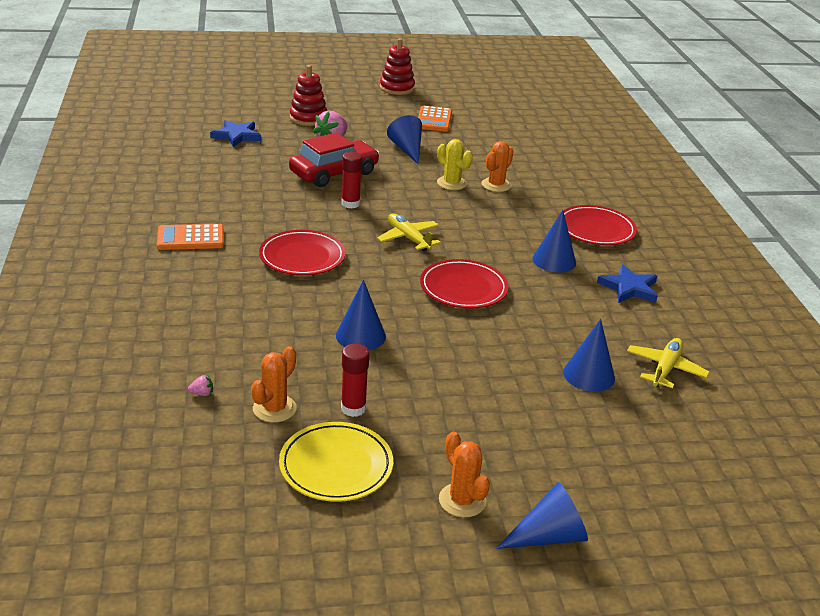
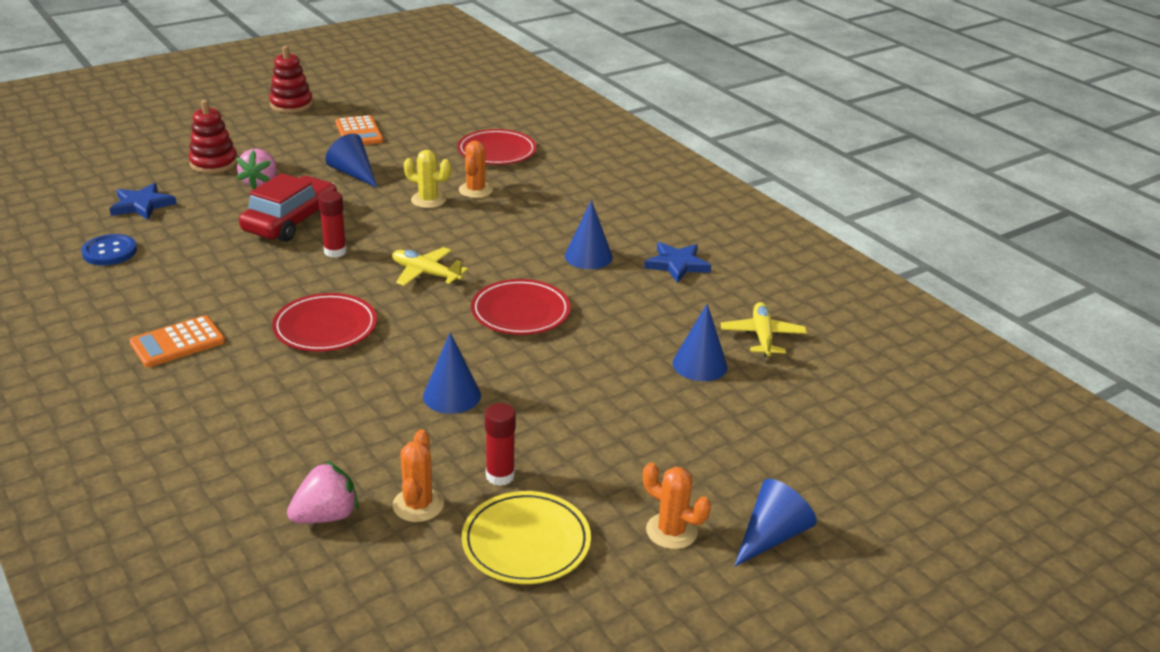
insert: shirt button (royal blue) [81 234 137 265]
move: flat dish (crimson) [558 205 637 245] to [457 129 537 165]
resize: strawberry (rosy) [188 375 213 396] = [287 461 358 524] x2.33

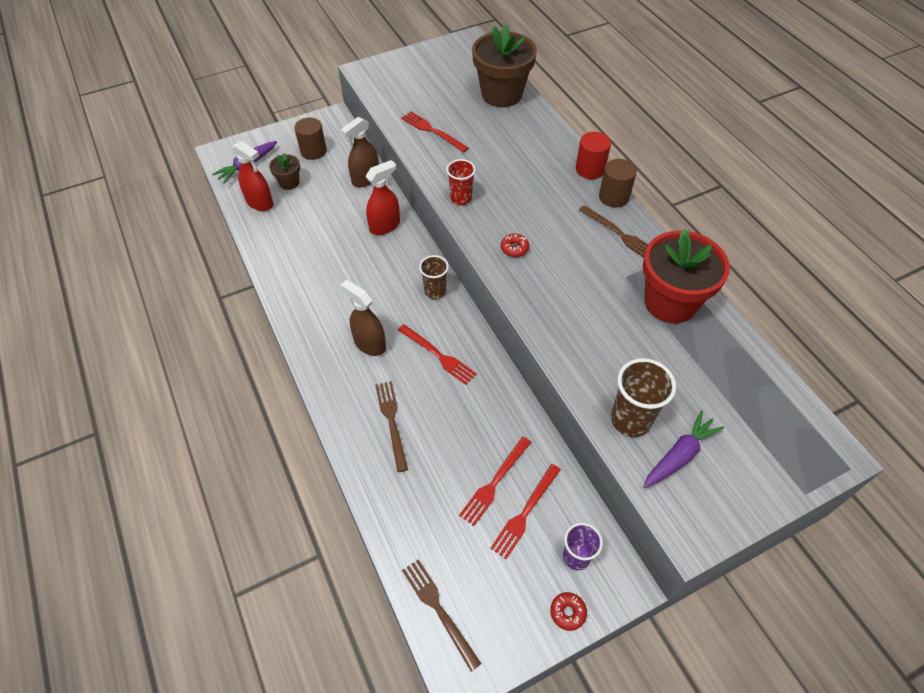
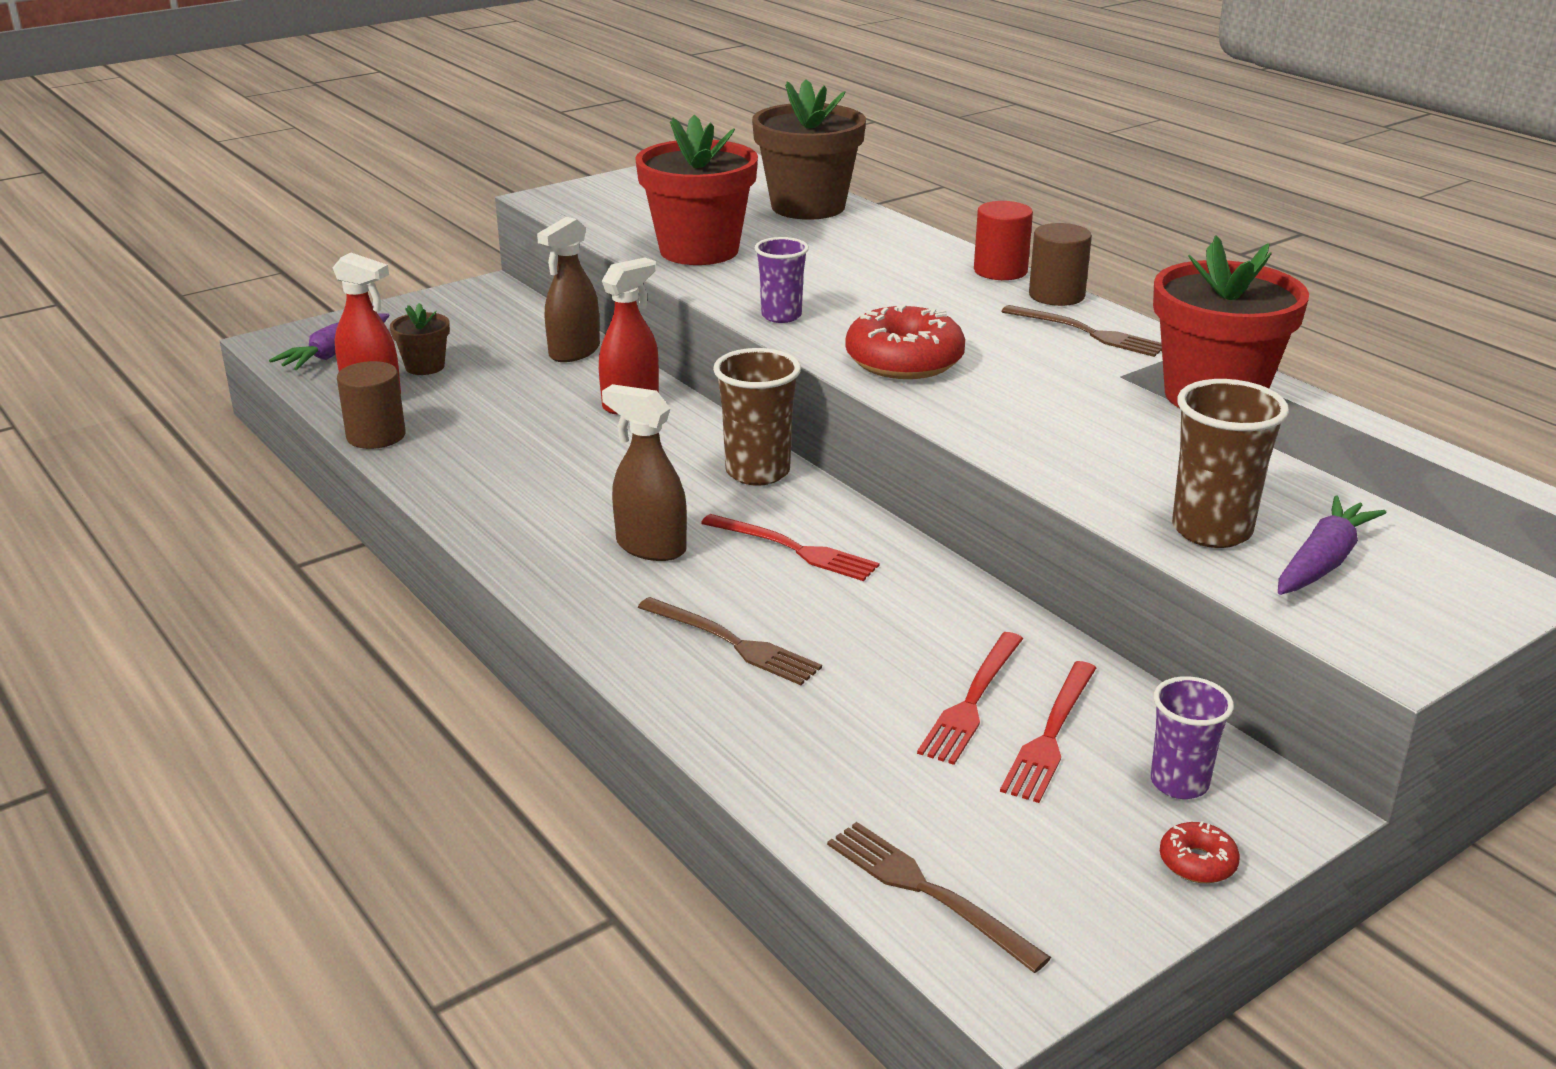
move: cylinder (brown) [294 117 327 160] to [337 361 406 449]
replace: dinner fork (crimson) [401 111 469 152] to plant pot (crimson) [635 115 758 265]
recolor: beaker (crimson) [446 159 476 205] to beaker (royal purple) [755 237 809 323]
rotate: dinner fork (brown) [375 381 408 472] = [638 597 822 685] 150 degrees clockwise
resize: beaker (brown) [419 255 449 299] = [713 348 801 486] x1.51; glazed donut (crimson) [501 234 529 257] = [846 305 965 379] x2.20

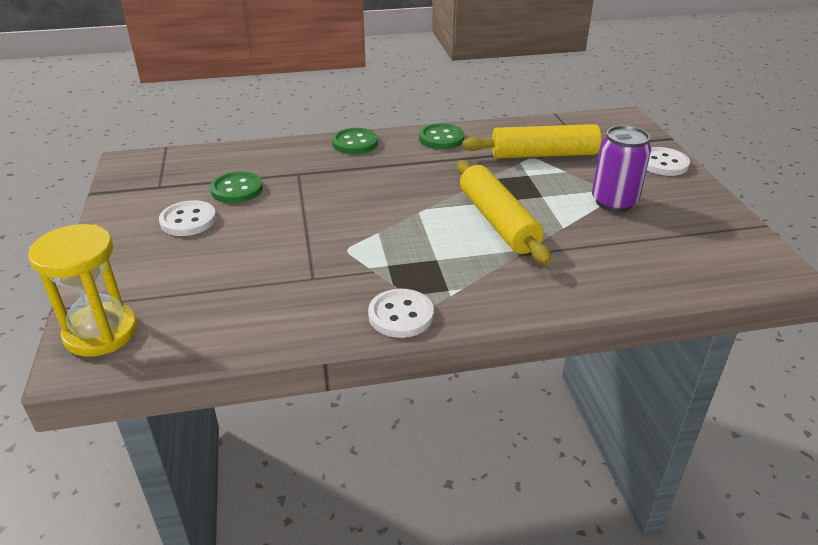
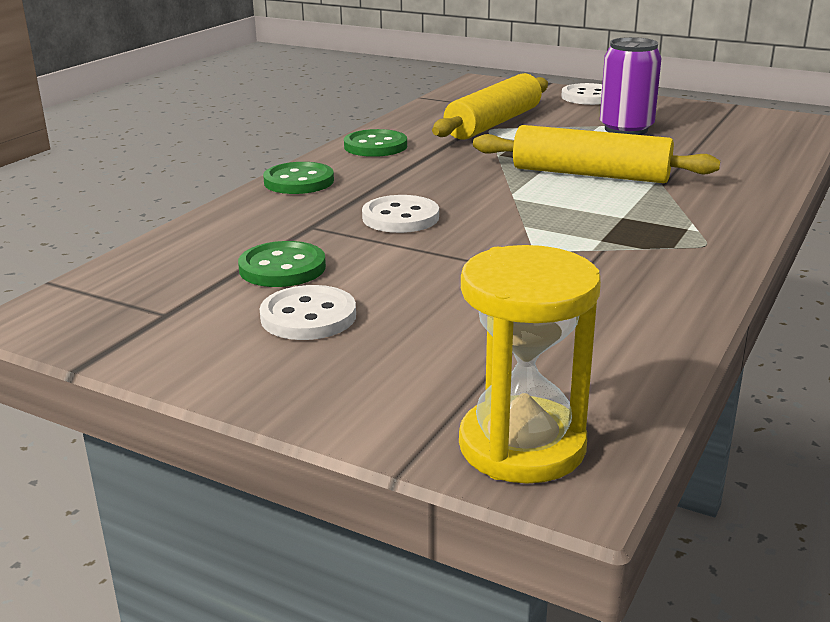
move: shirt button (snow-white) [368 289 434 338] to [362 195 439 233]

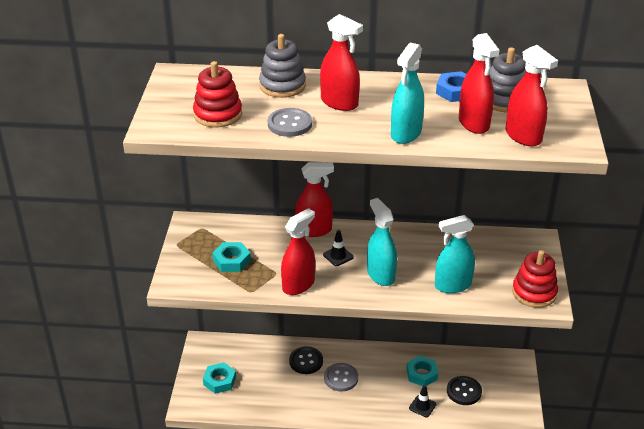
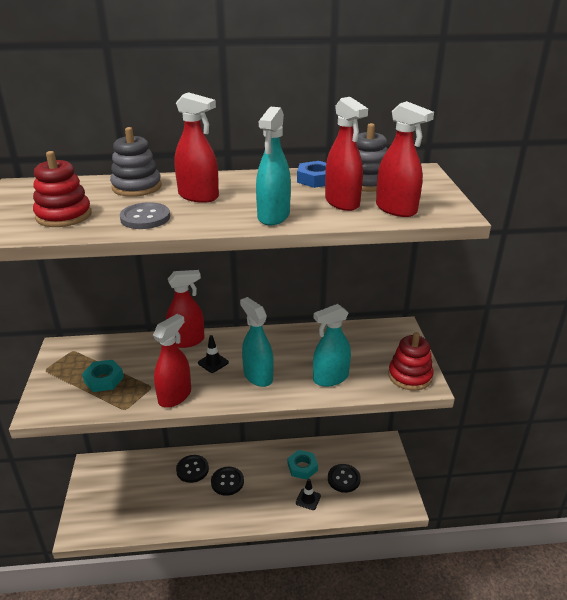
delete: nut (turquoise) [203 362 236 394]
recolor: shirt button (ash-grey) [324 363 358 392] to shirt button (black) [211 467 244 496]

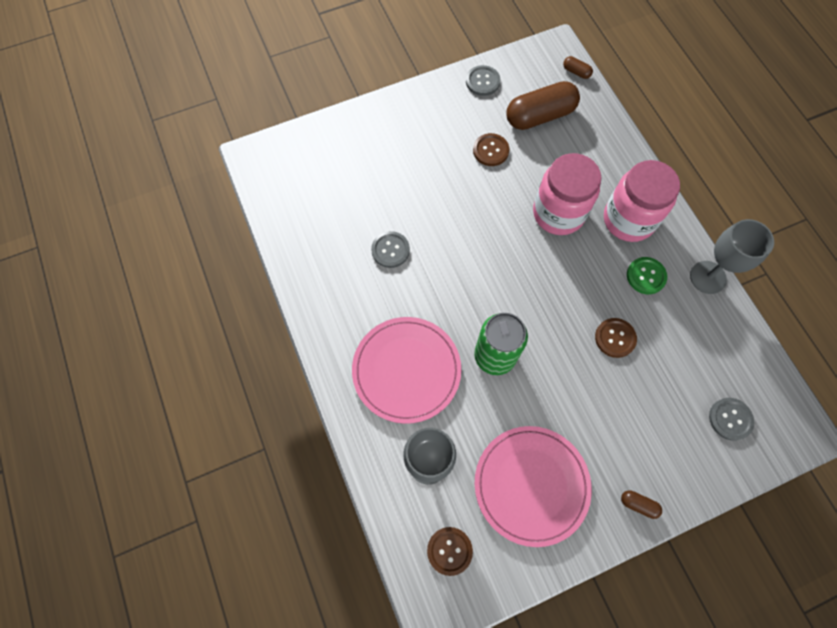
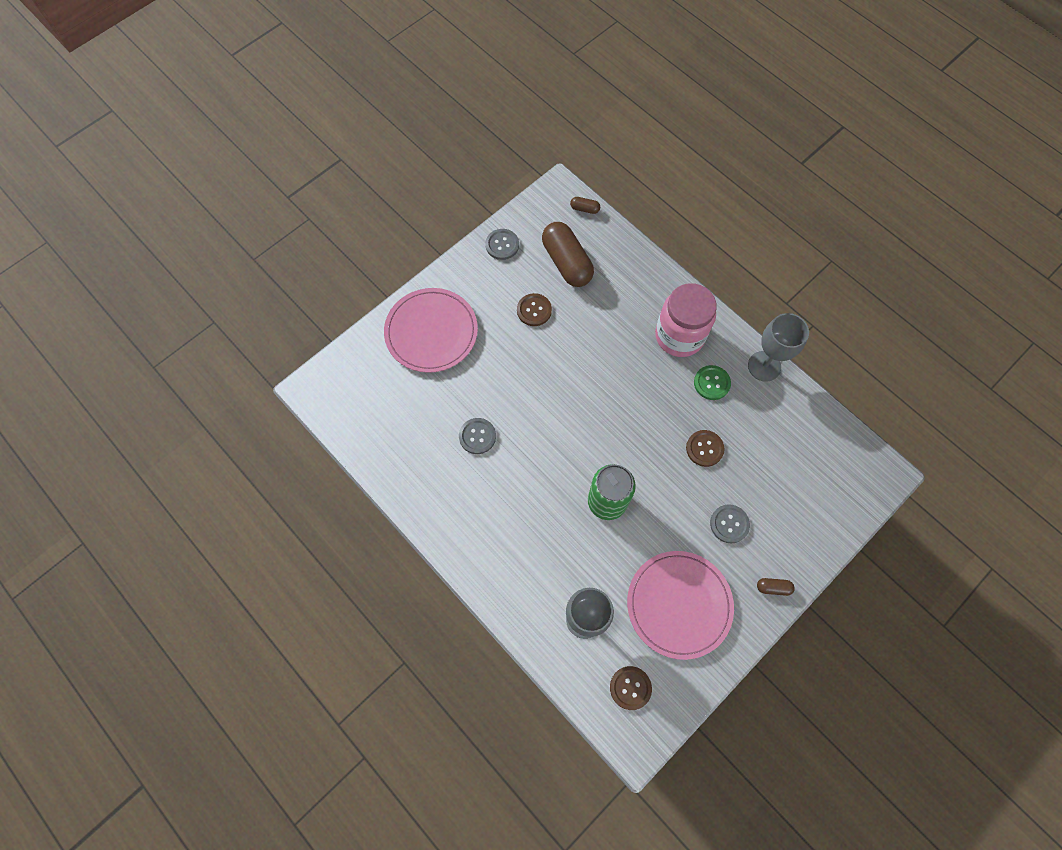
delete: preserve jar (rosy) [533 153 601 235]
move: flat dish (rosy) [352 317 461 424] to [384 288 478 373]; shirt button (ash-grey) [709 398 754 441] to [710 504 750 543]
rotate: capsule (brown) [506 81 580 130] = [542 222 594 287] 75 degrees counterclockwise

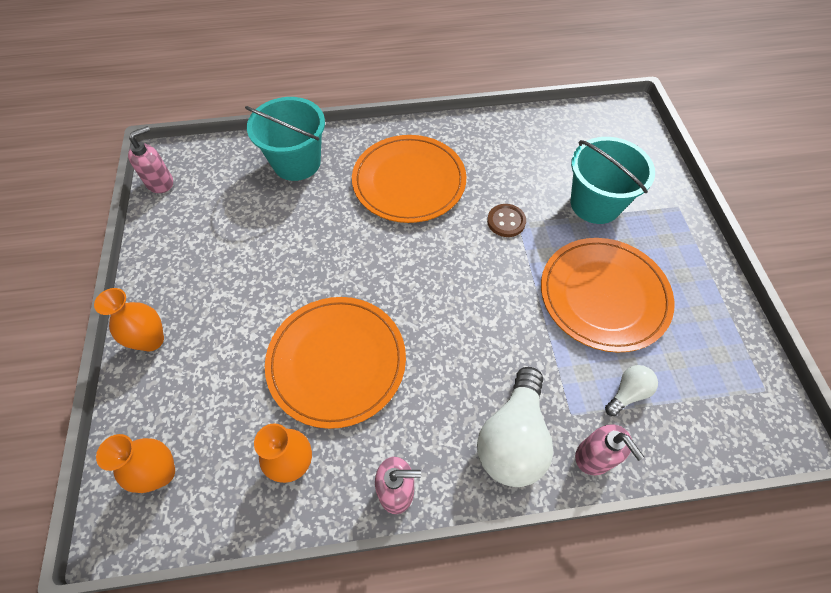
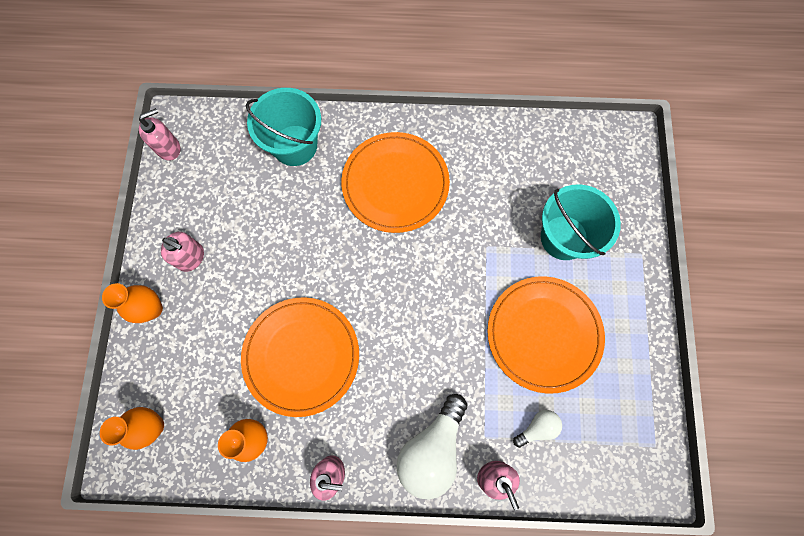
delete: shirt button (brown) [487 204 526 237]
insert: soap dispenser (rosy) [161 232 204 272]

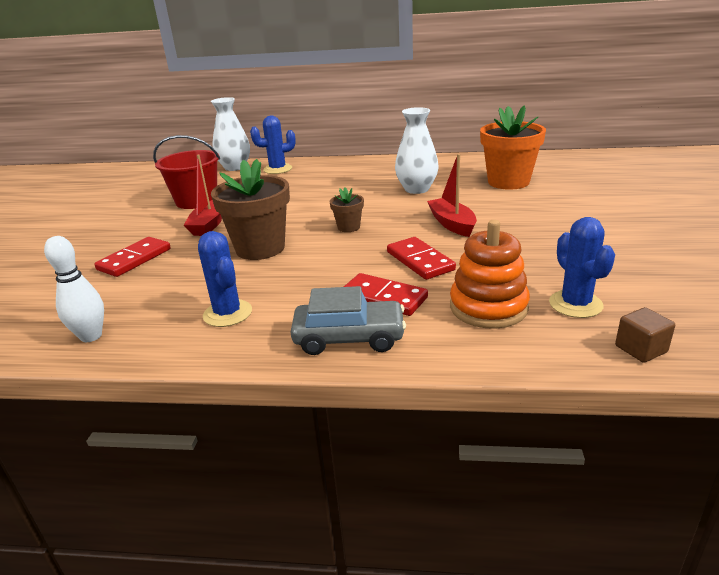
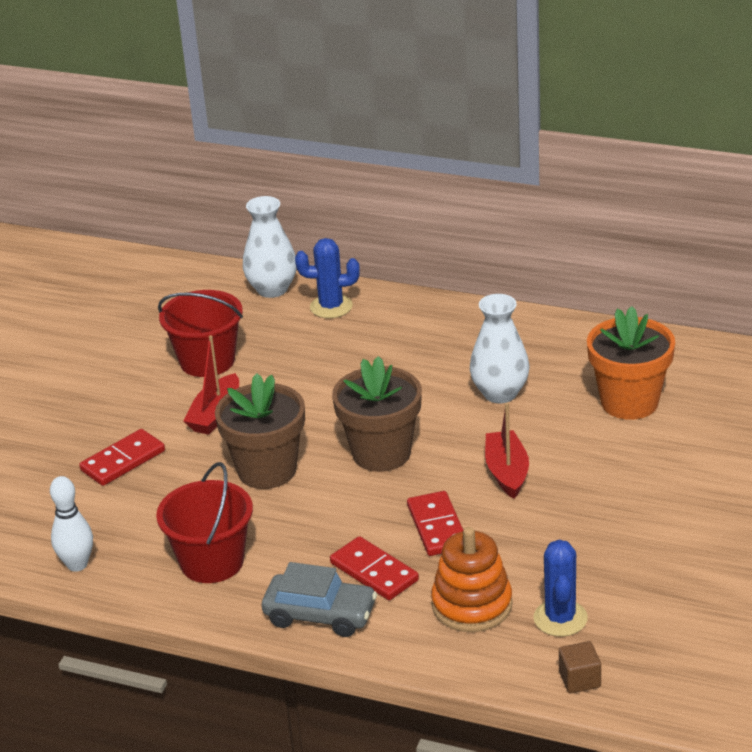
replace: saguaro cactus (royal blue) [198 231 252 327] to bucket (crimson) [156 462 253 583]
resize: plant pot (brown) [330 187 364 232] = [332 356 422 472] x2.06

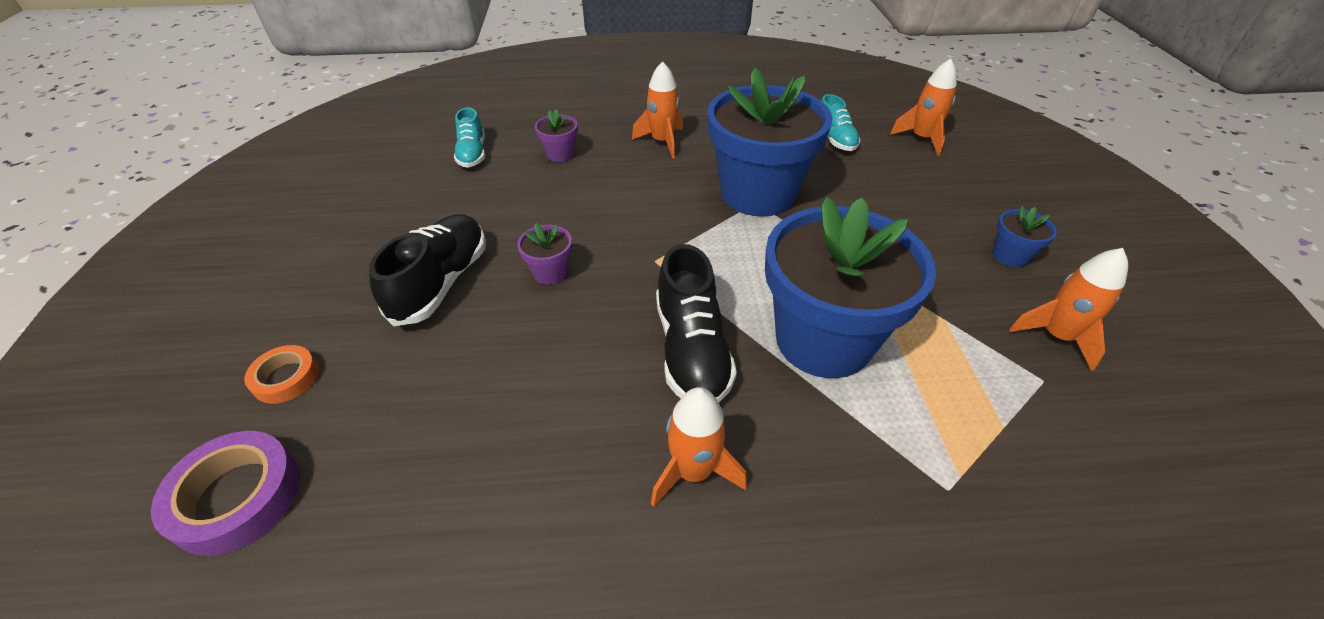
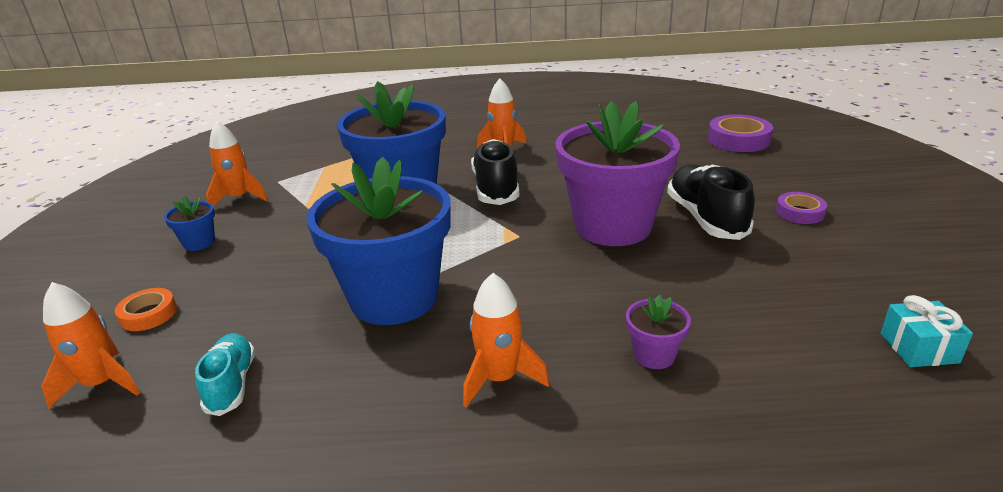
delete: shoe (turquoise) [454 107 485 168]
insert: roll of tape (royal purple) [776 192 827 224]; wrapped gift (turquoise) [881 295 973 367]
move: roll of tape (orange) [244 345 319 404] to [115 288 177 331]
rotate: shoe (black) [369 214 486 326] = [667 164 755 240] 150 degrees clockwise
resize: plant pot (royal purple) [517 223 572 285] = [556 101 680 246] x2.49

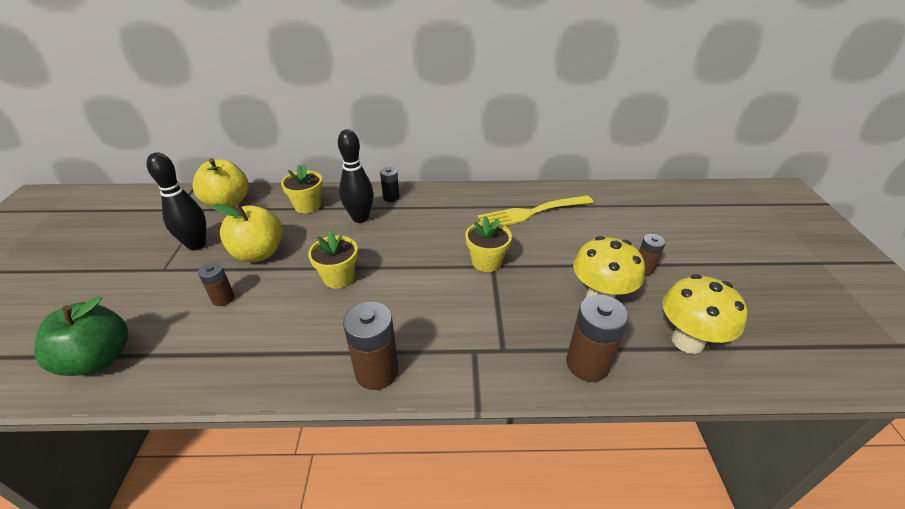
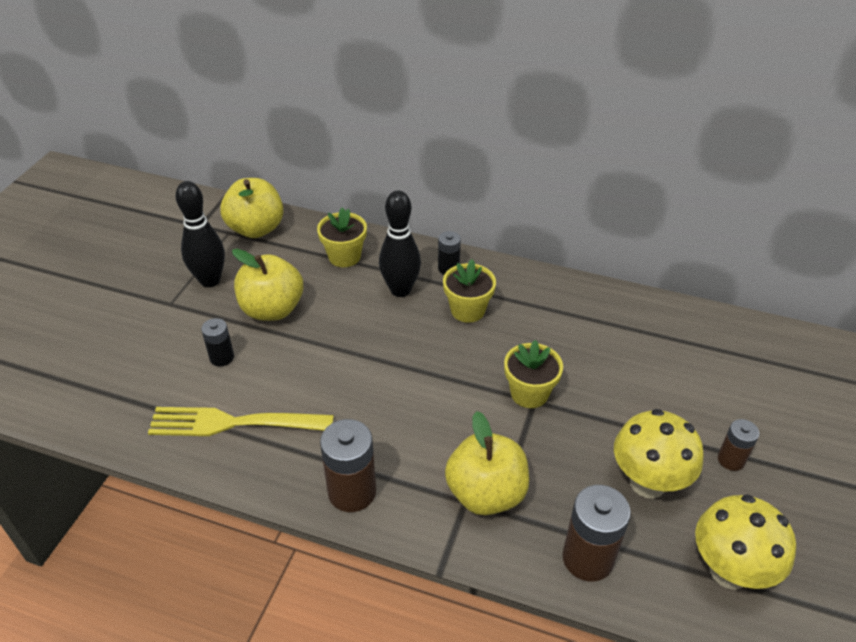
delete: apple (leaf-green) [34 296 129 376]
insert: apple (yellow) [445 411 529 515]
move: dinner fork (yellow) [478 195 593 226] to [148 407 334 436]; plant pot (yellow) [308 230 358 289] to [443 259 496 323]
recolor: AA battery (brown) [198 262 234 306] to AA battery (black) [201 318 234 366]

